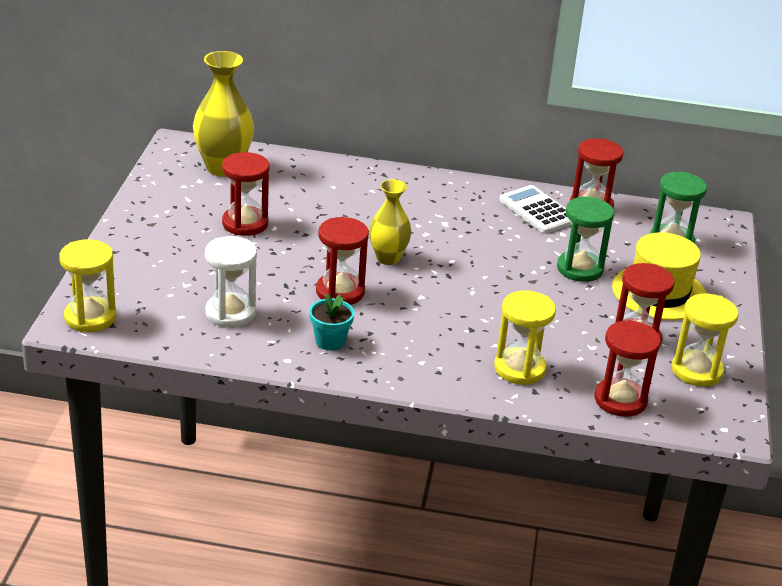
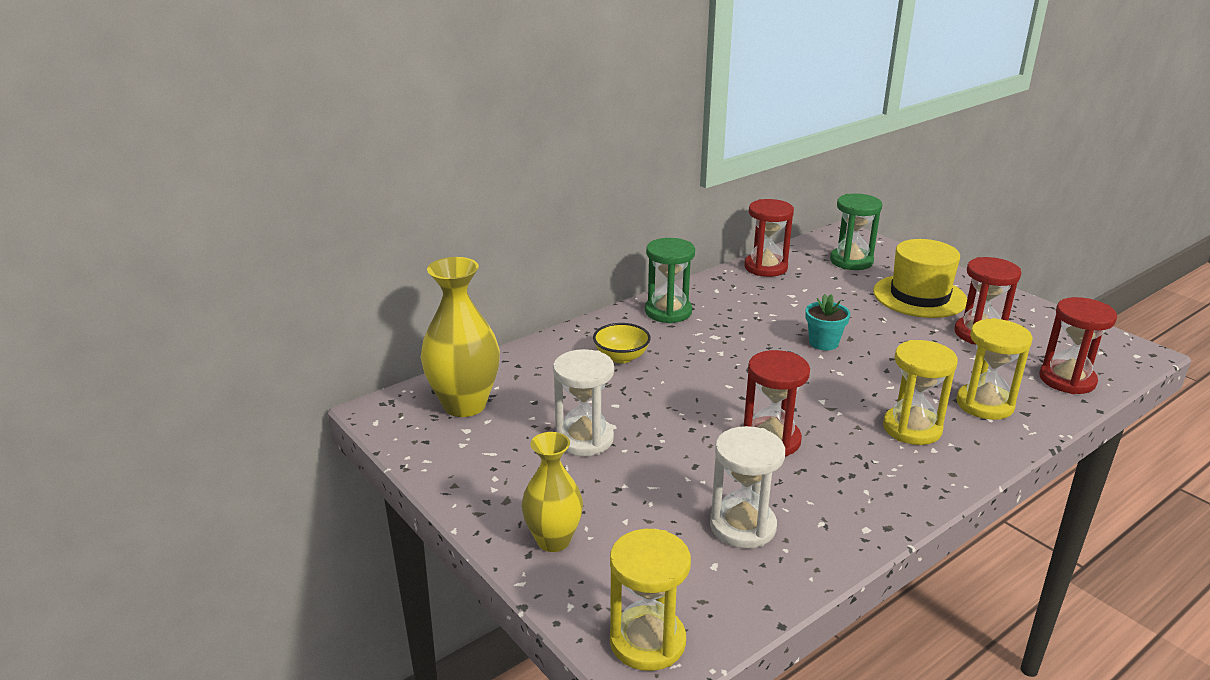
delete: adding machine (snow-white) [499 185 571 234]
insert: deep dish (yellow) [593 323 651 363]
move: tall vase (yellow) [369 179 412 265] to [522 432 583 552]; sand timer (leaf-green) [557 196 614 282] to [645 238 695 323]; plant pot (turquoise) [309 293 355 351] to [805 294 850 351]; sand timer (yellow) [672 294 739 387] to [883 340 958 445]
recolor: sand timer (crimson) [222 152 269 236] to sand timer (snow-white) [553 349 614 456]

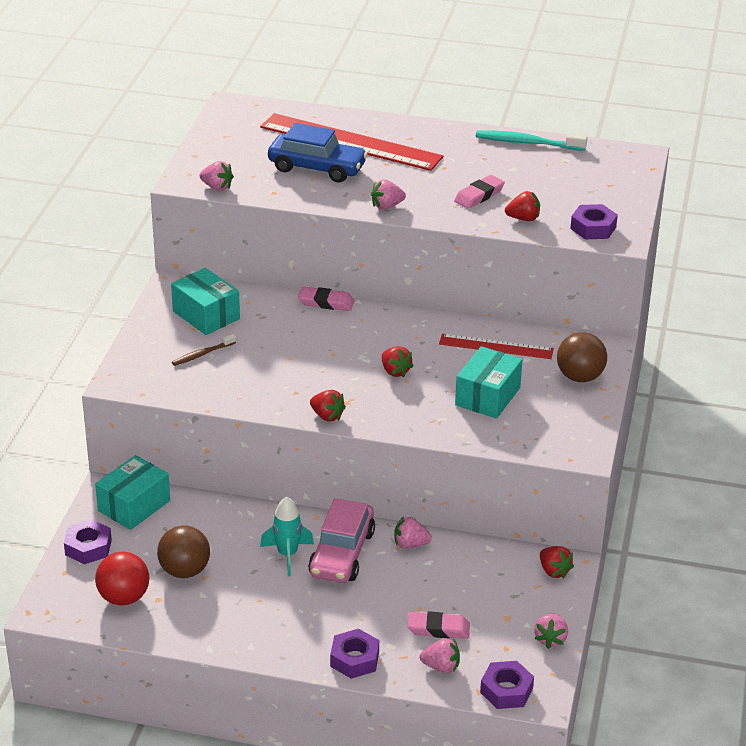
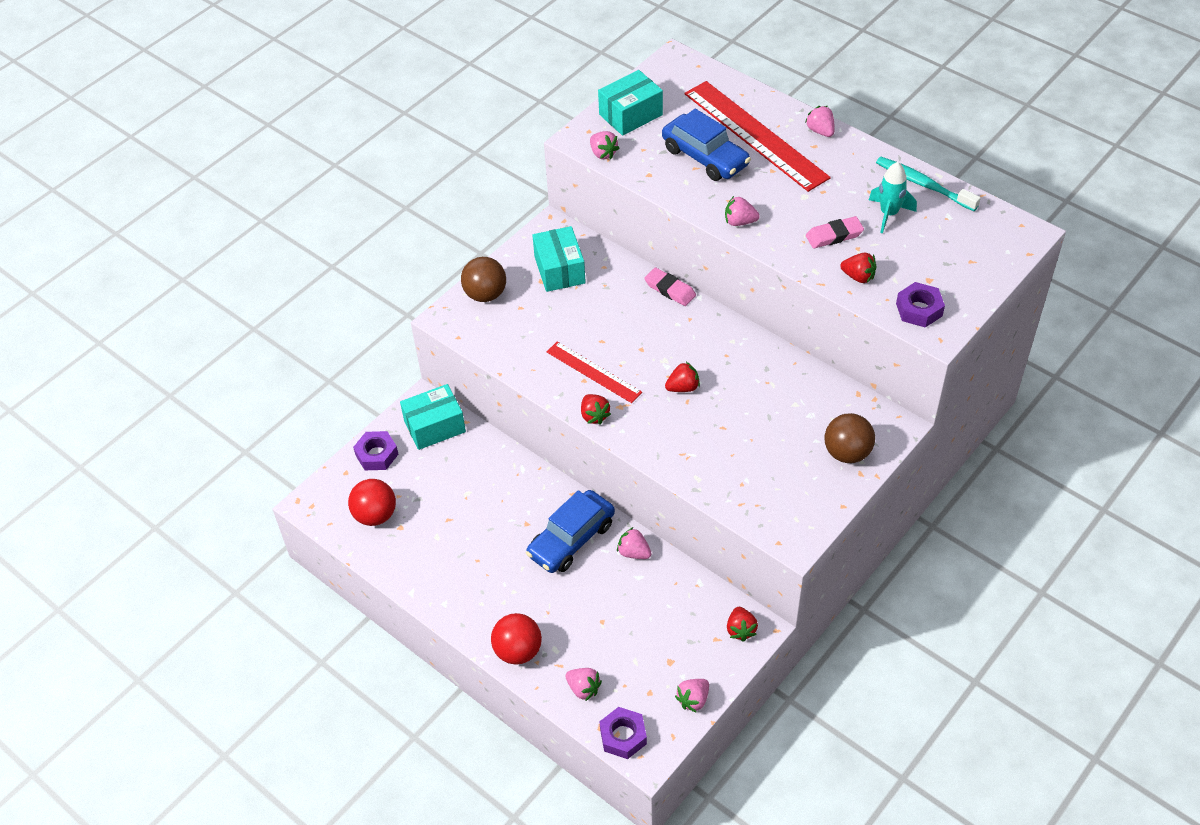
delete: dental brush (brown) [172 334 236 366]; pencil eraser (rosy) [407 611 470 639]
insert: strawberry (rosy) [805 106 835 137]
move: ball (brown) [157 525 210 578] to [461 257 506 302]; measuring stick (crimson) [439 334 554 359] to [547 342 642 403]; package (turquoise) [455 346 522 419] to [598 70 663 135]; rocket (turquoise) [260 497 314 576] to [869 162 917 233]
replace: nut (royal purple) [330 629 379 679] to ball (crimson) [491 613 542 665]
recolor: car (rosy) [308 498 375 583] to car (royal blue) [526 490 615 573]
rotate: strawberry (crimson) [382 346 413 378] = [665 362 700 392] 105 degrees counterclockwise

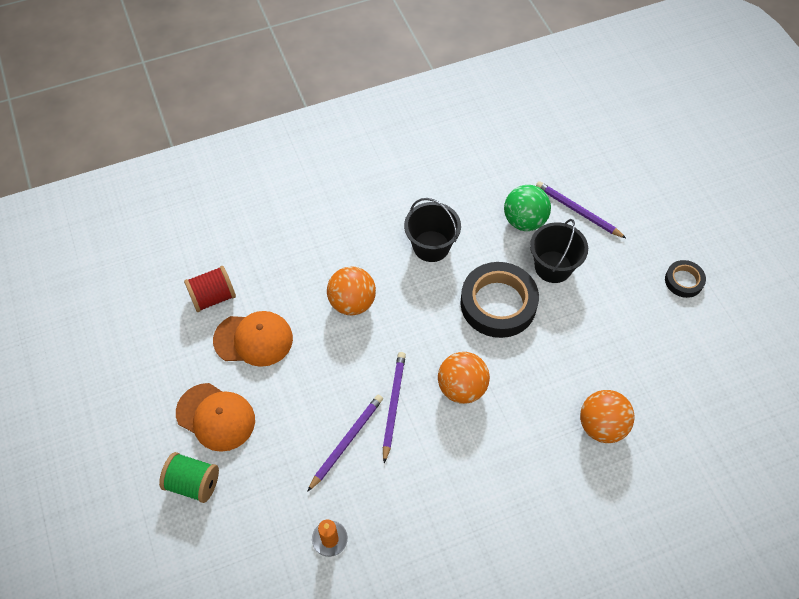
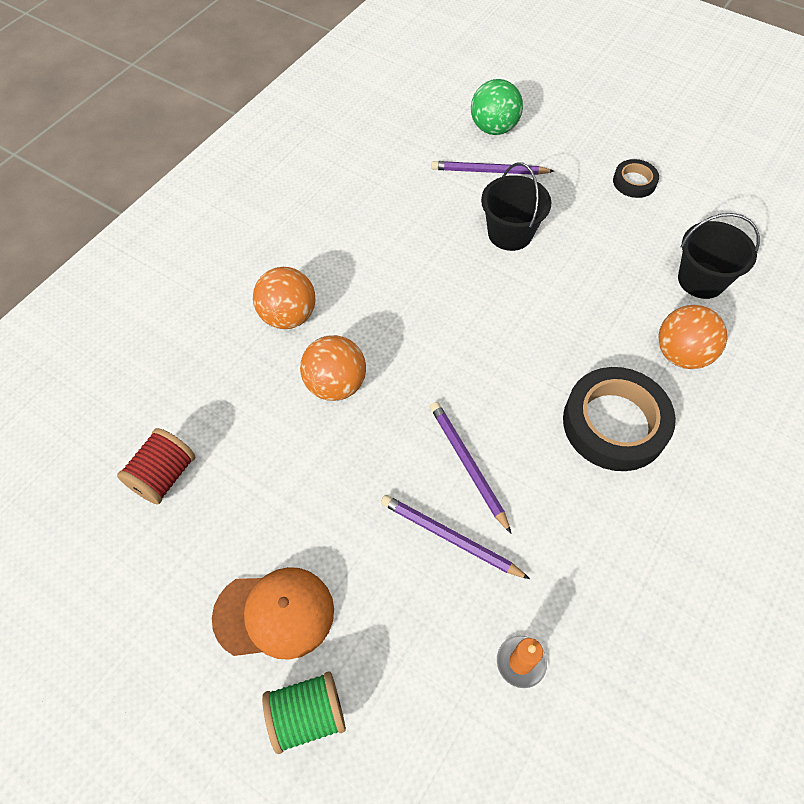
delete: baseball cap (orange) [213 311 293 367]
move: ball (orange) [438 352 490 404] to [253 267 316 329]; ball (leaf-green) [504 185 551 231] to [471 79 523 135]; roll of tape (black) [460 262 539 338] to [563 367 676 471]; bucket (black) [404 198 461 262] to [678 213 760 299]
rotate: wooden pencil (royal purple) [307 395 383 492] = [381 495 530 579] 60 degrees counterclockwise

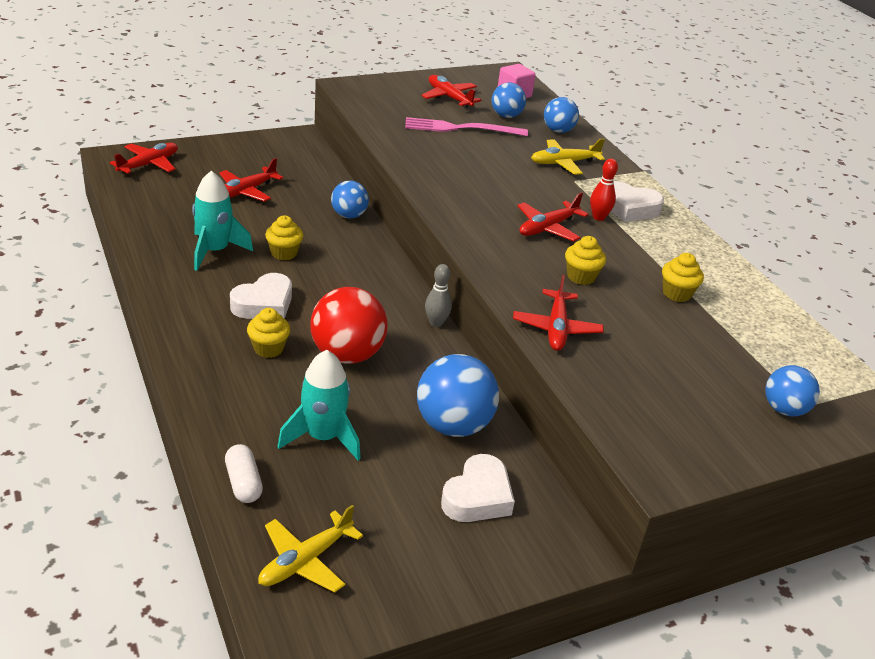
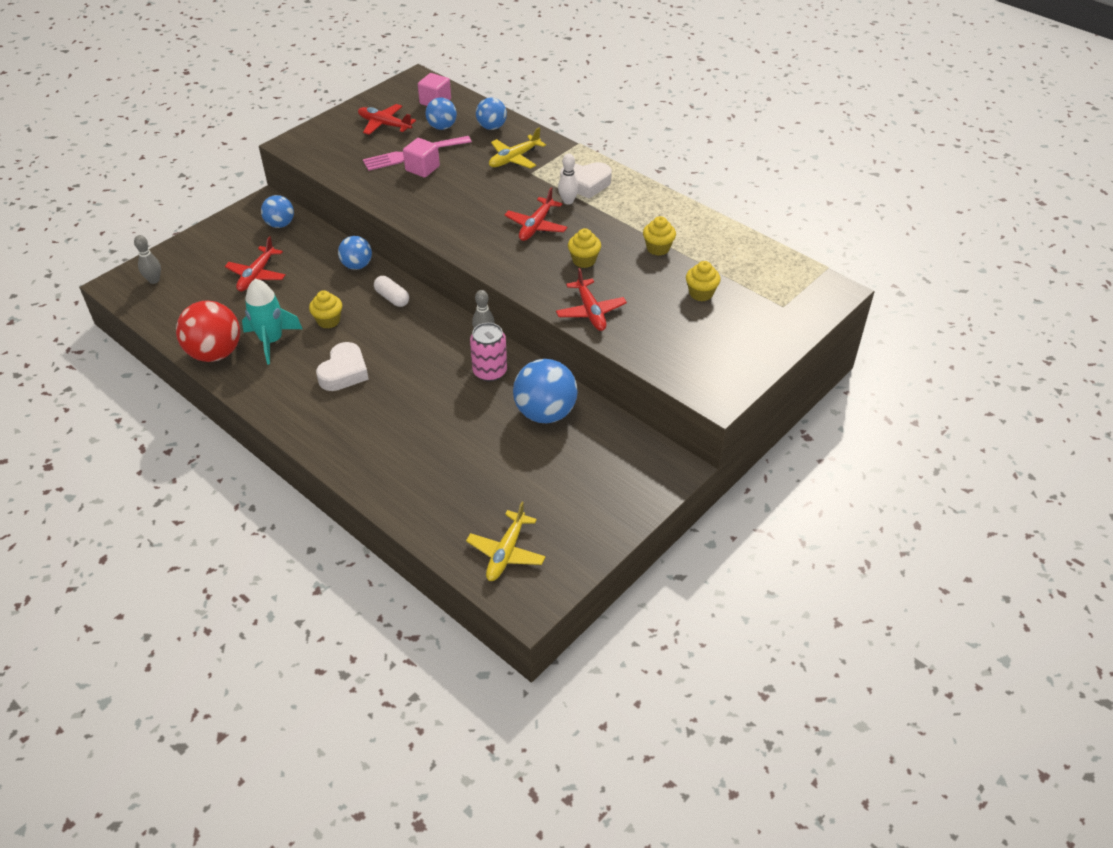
delete: rocket (turquoise) [277 350 361 461]; love heart (snow-white) [441 454 515 522]
insert: cube (rosy) [403 138 440 178]; can (rosy) [470 323 507 381]
move: ball (crimson) [310 287 388 364] to [176 301 240 362]; ball (royal blue) [765 365 820 416] to [261 195 294 228]; capsule (snow-white) [225 444 263 503] to [374 276 409 307]; muffin (yellow) [247 308 290 358] to [686 261 720 301]
replace: toy plane (crimson) [110 143 178 174] to skittle (ash-grey) [134 235 161 284]
recolor: skittle (crimson) [590 158 618 221] to skittle (snow-white) [558 154 579 205]

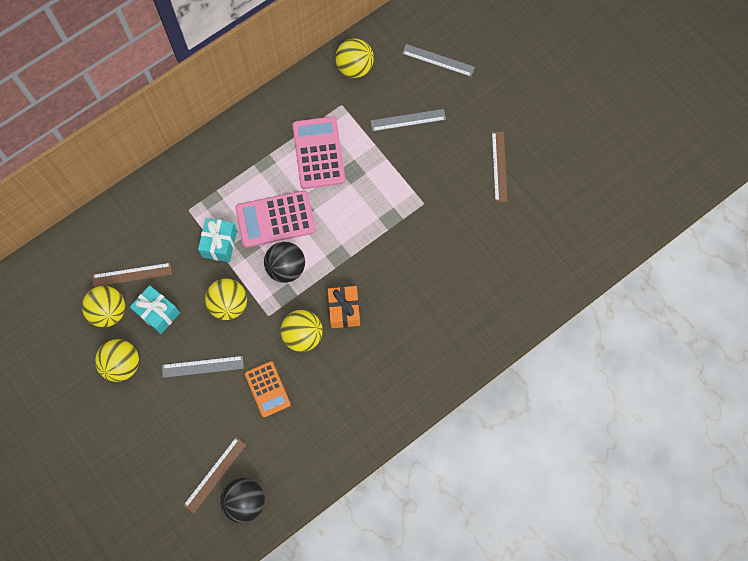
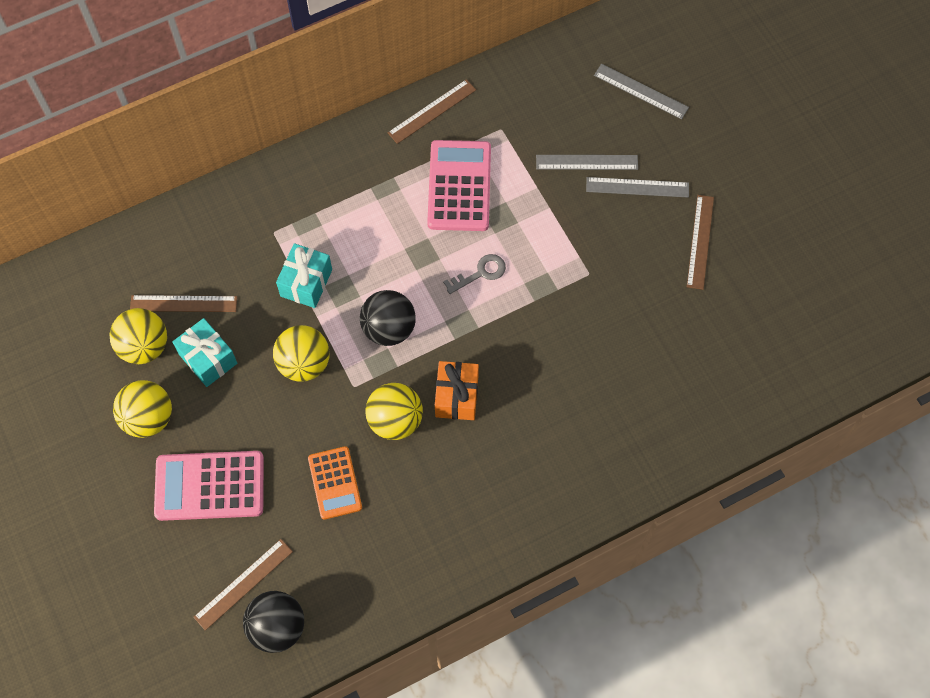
delete: ball (yellow) [335 38 374 78]
insert: measuring stick (brown) [388 79 476 144]; key (ash-grey) [443 254 506 294]
move: adding machine (rosy) [235 190 316 248] to [154 451 264 521]; measuring stick (ash-grey) [162 356 244 378] to [586 177 689 198]

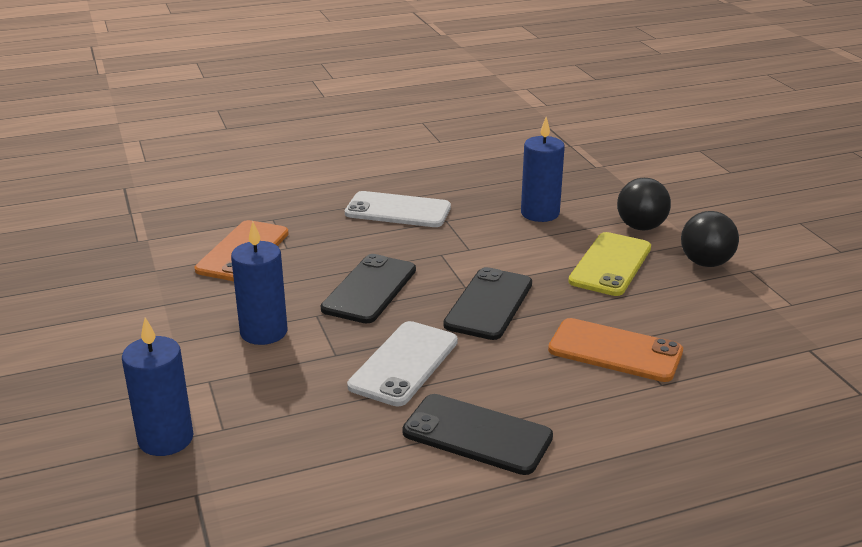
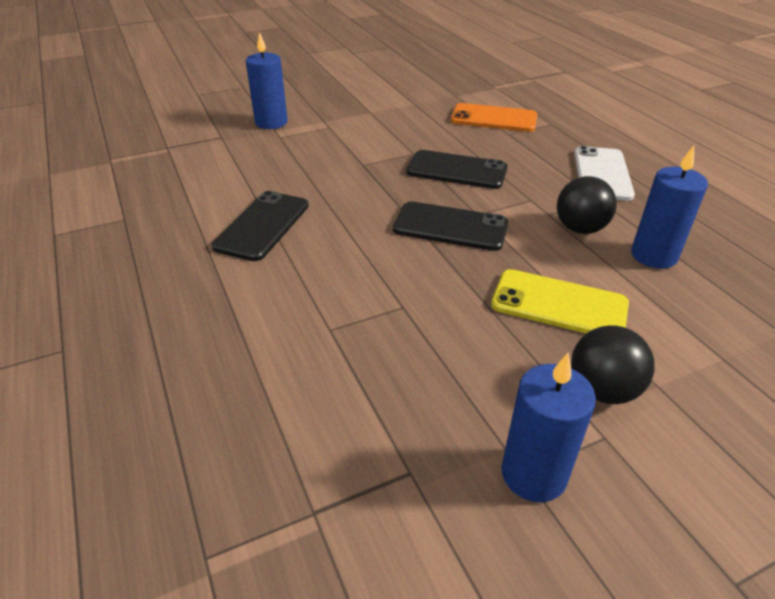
delete: smartphone (snow-white) [347 321 458 406]; smartphone (orange) [548 318 683 382]
move: candle (royal blue) [231 221 287 345] to [501 353 596 502]; ball (black) [617 178 671 230] to [557 176 617 234]

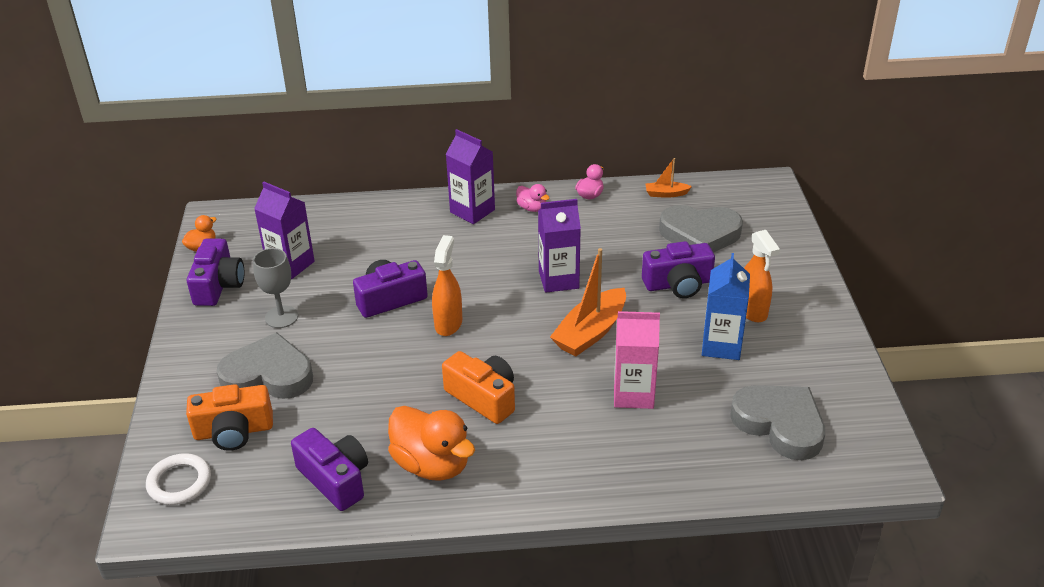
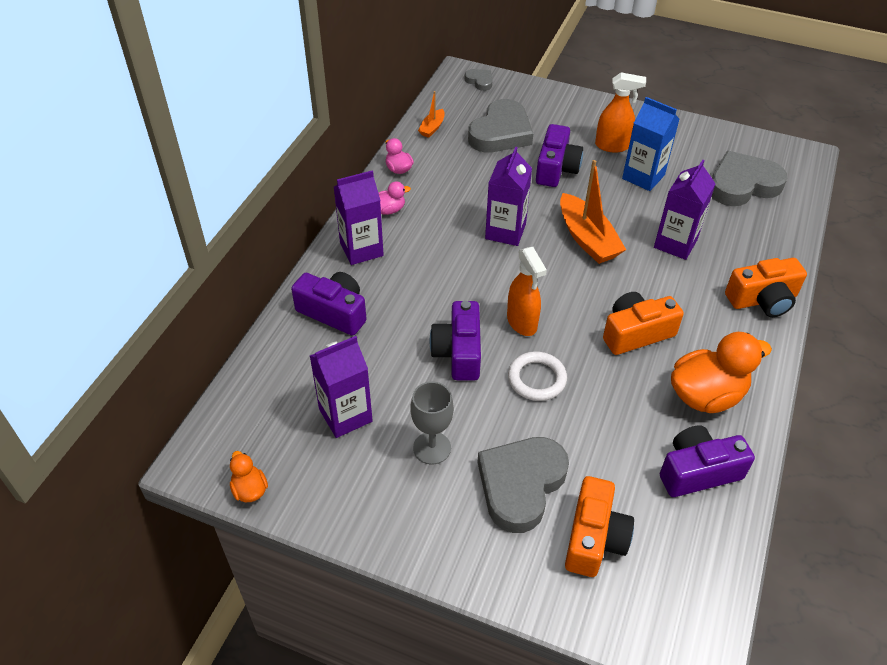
insert: love heart (ash-grey) [465 69 492 91]; compact camera (orange) [725 258 807 317]
move: compact camera (royal purple) [187 238 244 306] to [291 272 367 336]; torus (snow-white) [146 453 211 505] to [508 351 567 401]
recolor: carton (rosy) [614 311 660 409] to carton (royal purple) [654 159 716 260]
rotate: spray bottle (orange) [432 235 462 336] = [507 247 547 336] 150 degrees counterclockwise

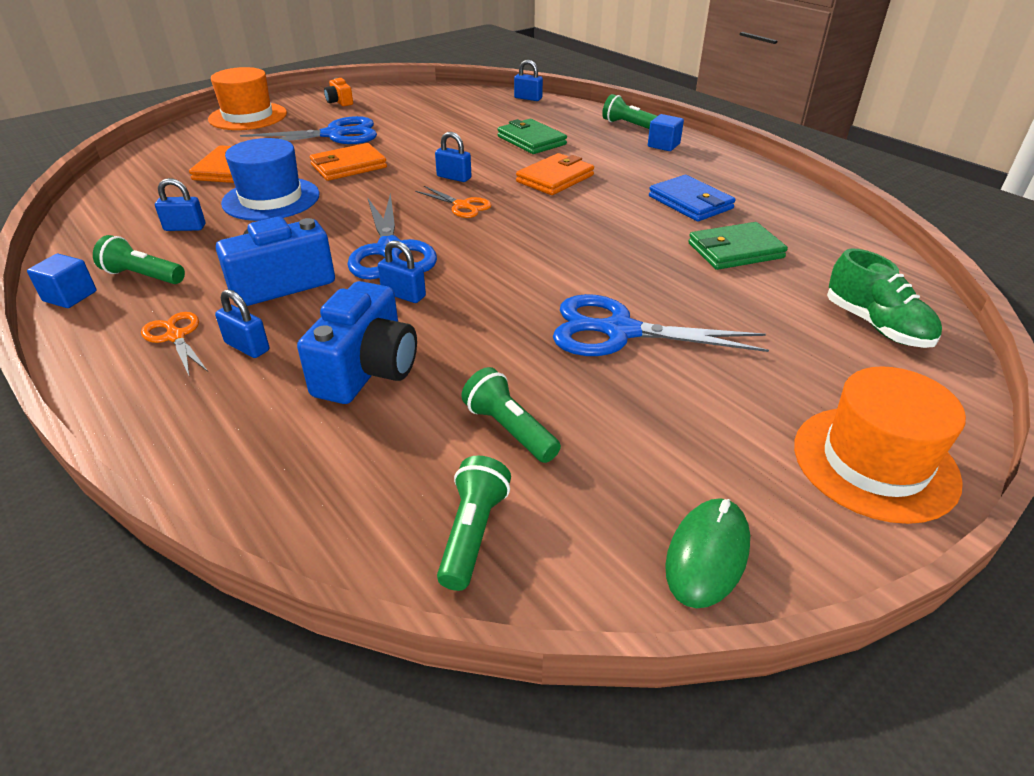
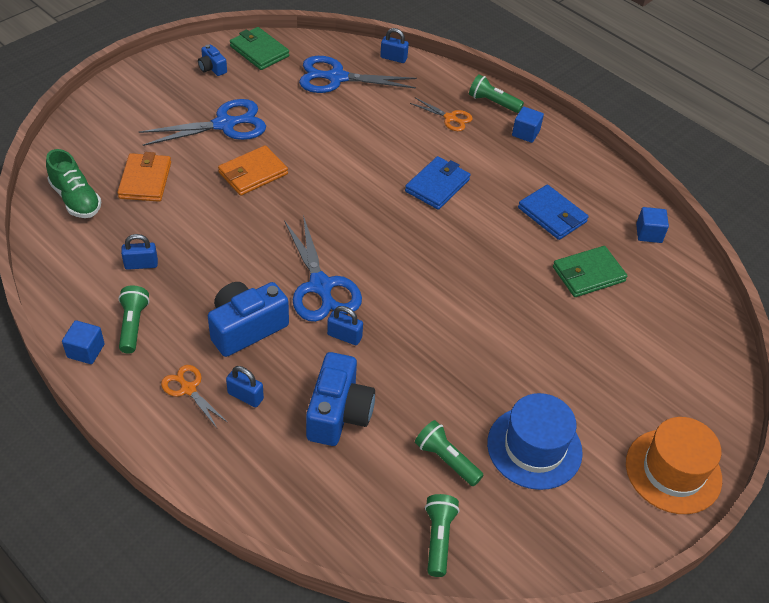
delete: hat (orange) [208 67 287 130]; lock (royal blue) [435 132 471 182]; computer mouse (leaf-green) [665 498 750 608]
insert: cube (royal blue) [636 207 669 243]
move: shoe (leaf-green) [827 249 942 348] to [46 149 101 218]; billfold (leaf-green) [497 119 567 154] to [230 27 289 70]; shears (royal blue) [553 294 769 356] to [299 56 417 93]; shears (orange) [415 186 492 218] to [410 98 473 131]; hat (royal blue) [221 138 319 221] to [487 393 583 490]
recolor: compact camera (orange) [324 78 353 106] to compact camera (royal blue) [198 45 227 76]; billfold (orange) [516 153 594 195] to billfold (royal blue) [405 156 470 210]
rotate: flashlight (leaf-green) [93 235 185 284] = [118 286 149 354] 75 degrees clockwise

